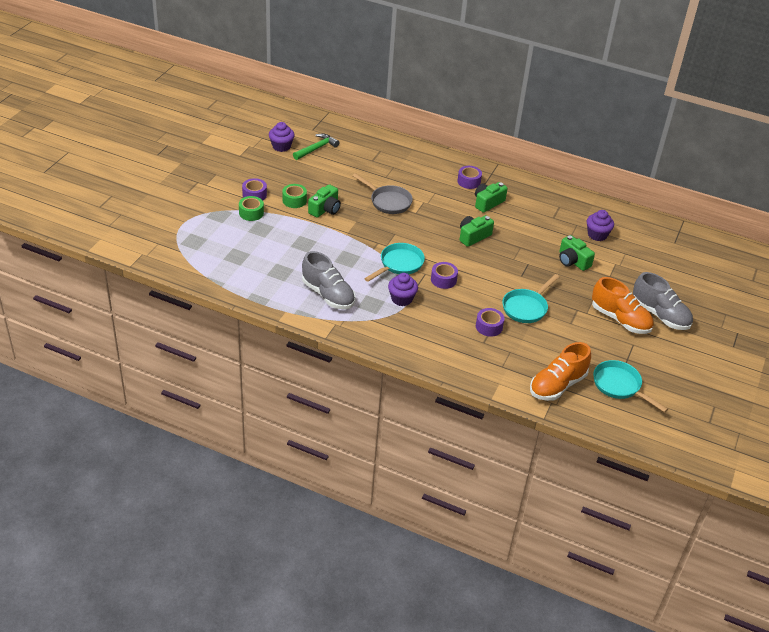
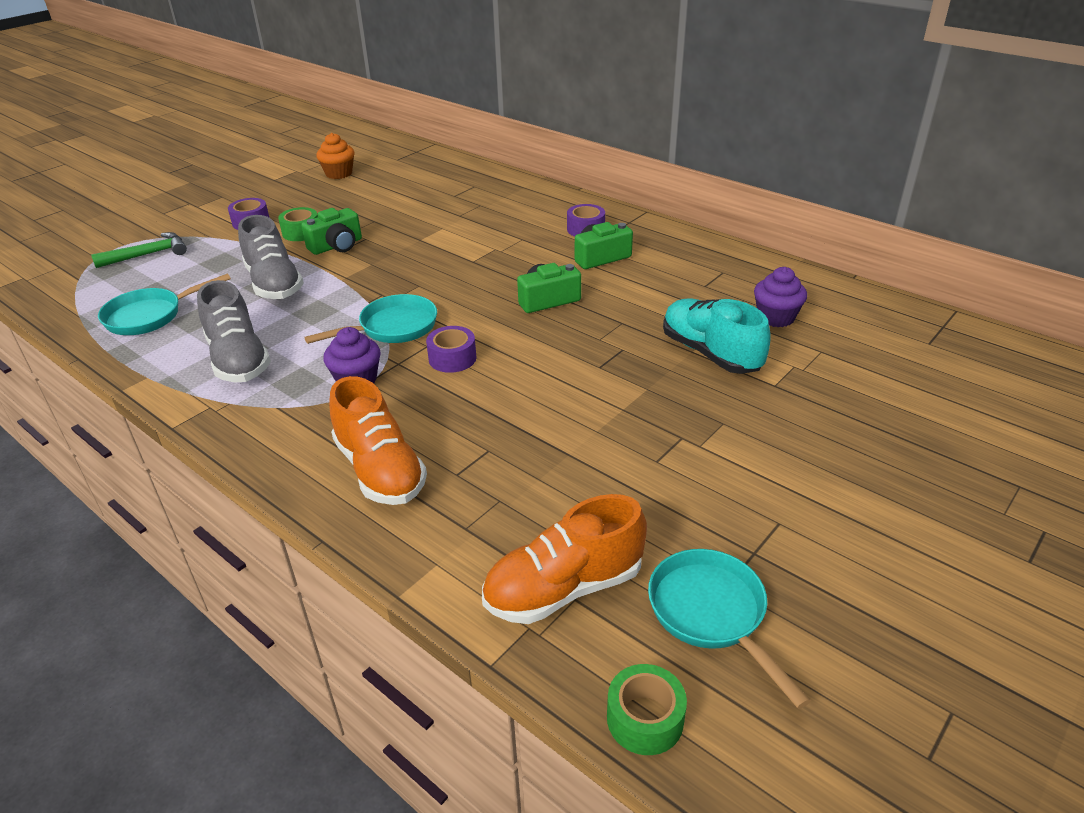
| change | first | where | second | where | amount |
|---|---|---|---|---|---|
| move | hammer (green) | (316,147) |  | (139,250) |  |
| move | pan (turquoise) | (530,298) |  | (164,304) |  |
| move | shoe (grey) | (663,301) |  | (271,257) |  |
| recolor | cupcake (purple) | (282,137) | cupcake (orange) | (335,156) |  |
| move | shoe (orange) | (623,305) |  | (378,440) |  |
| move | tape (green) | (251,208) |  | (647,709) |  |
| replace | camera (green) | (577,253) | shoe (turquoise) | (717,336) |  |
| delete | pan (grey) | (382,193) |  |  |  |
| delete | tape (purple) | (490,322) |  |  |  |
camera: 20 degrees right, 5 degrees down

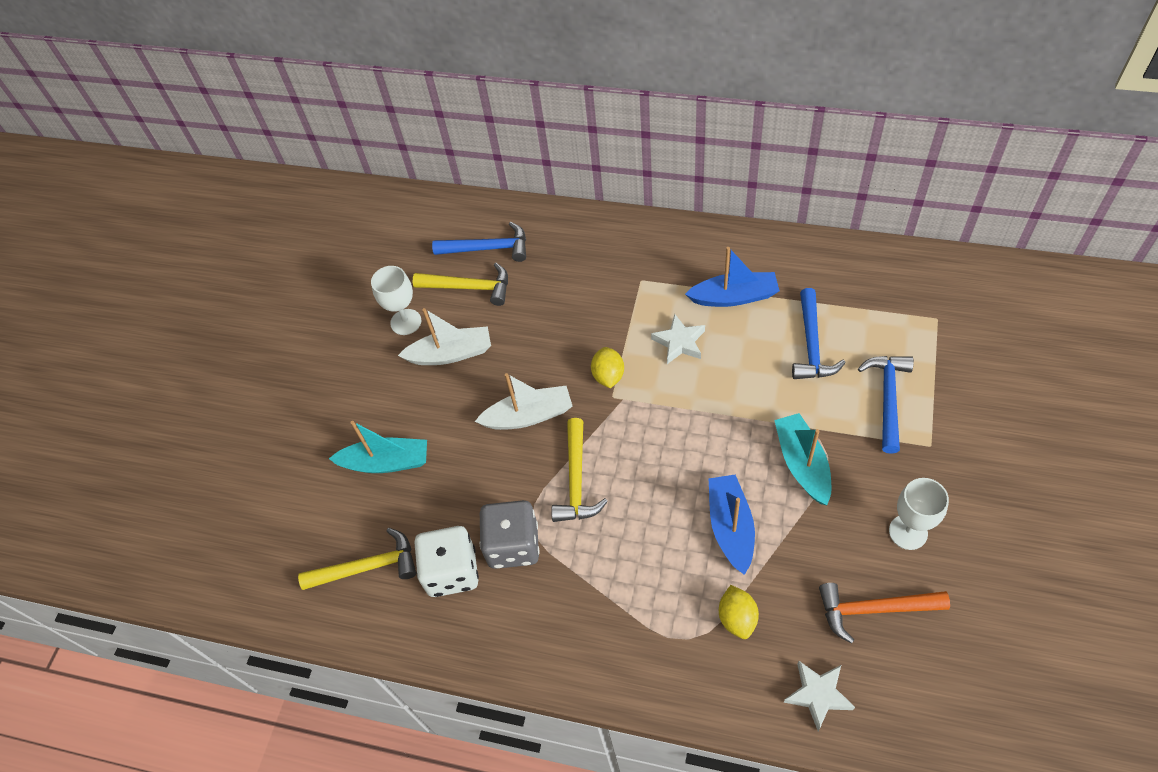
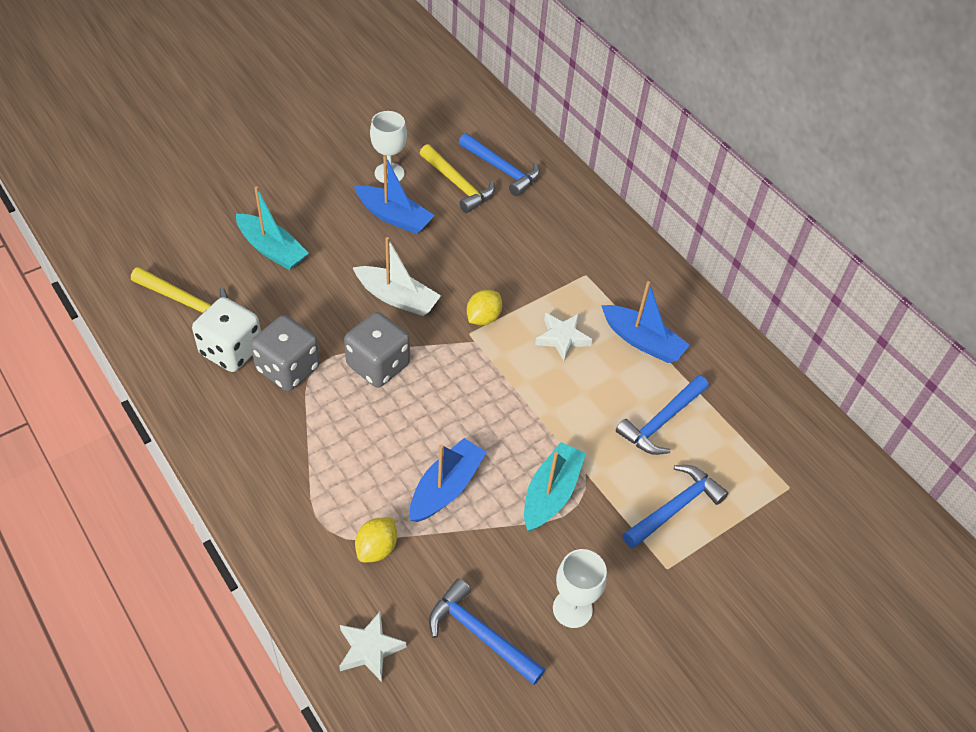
| change | first | where | second | where | amount |
|---|---|---|---|---|---|
| replace | hammer (yellow) | (579,470) | dice (grey) | (377,349) |  |
| recolor | boat (white) | (444,336) | boat (blue) | (394,194) |  |
| recolor | hammer (orange) | (884,613) | hammer (blue) | (487,631) |  |
camera: 30 degrees right, 5 degrees down

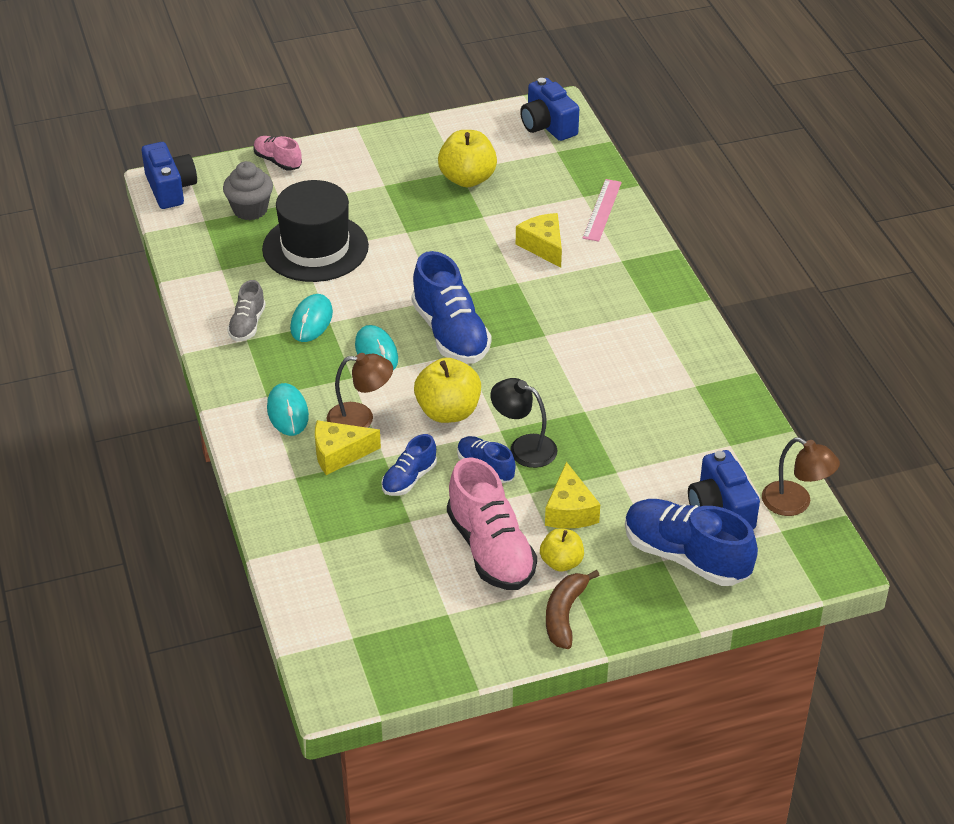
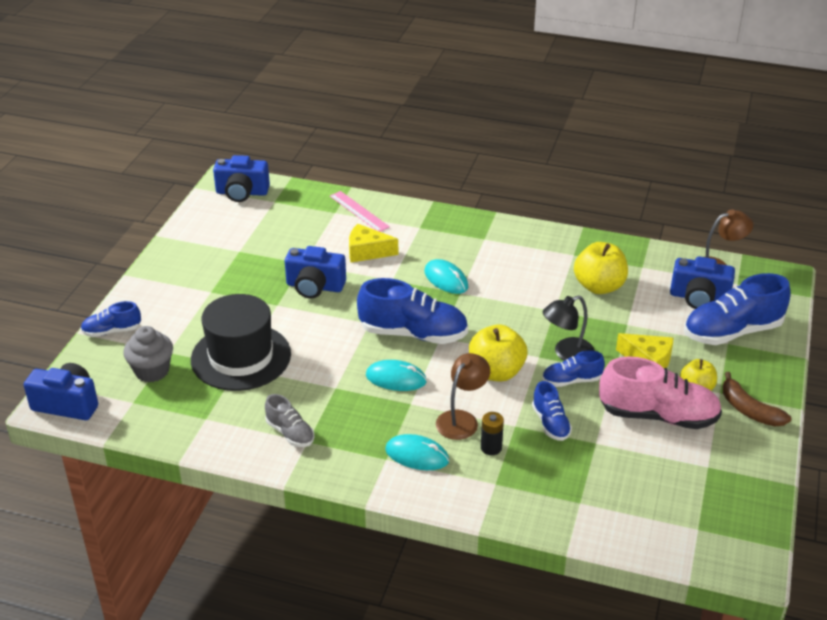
| change | first | where | second | where | amount |
|---|---|---|---|---|---|
| recolor | shoe (pink) | (277,153) | shoe (blue) | (111,319) |  |
| insert |  |  | camera (blue) | (315,272) |  |
| move | mouse (turquoise) | (311,318) |  | (446,276) |  |
| replace | cheese (yellow) | (348,447) | battery (black) | (492,433) |  |
| move | apple (yellow) | (467,158) |  | (601,268) |  |
camera: 55 degrees left, 5 degrees down

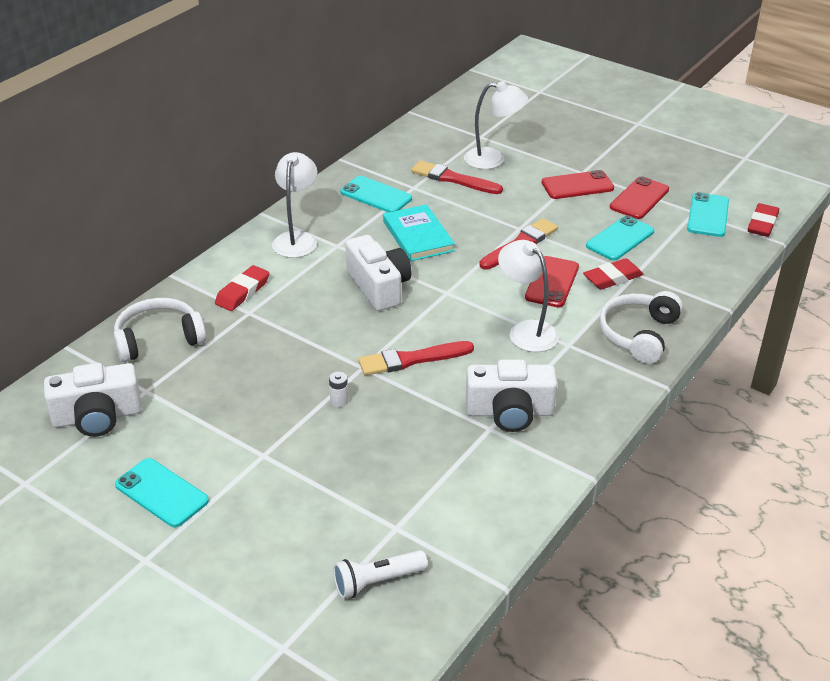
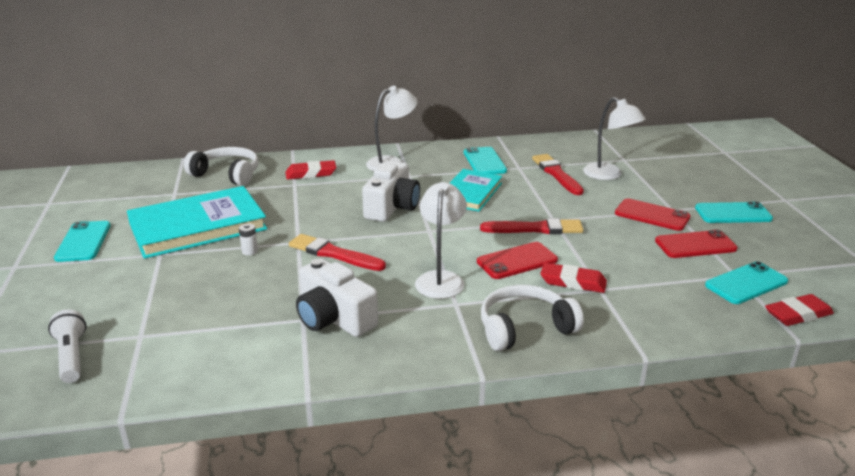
| change | first | where | second | where | amount |
|---|---|---|---|---|---|
| rotate | flashlight (white) | (380,574) |  | (67,346) | 45 degrees clockwise |
| insert |  |  | book (turquoise) | (197,222) |  |
| move | phone (turquoise) | (620,238) |  | (734,212) |  |
| delete | camera (white) | (93,400) |  |  |  |
camera: 45 degrees right, 10 degrees down

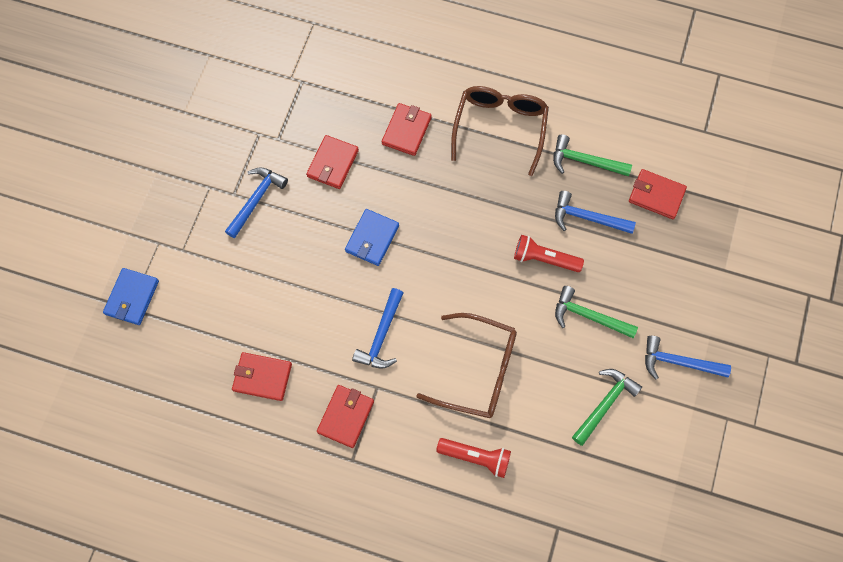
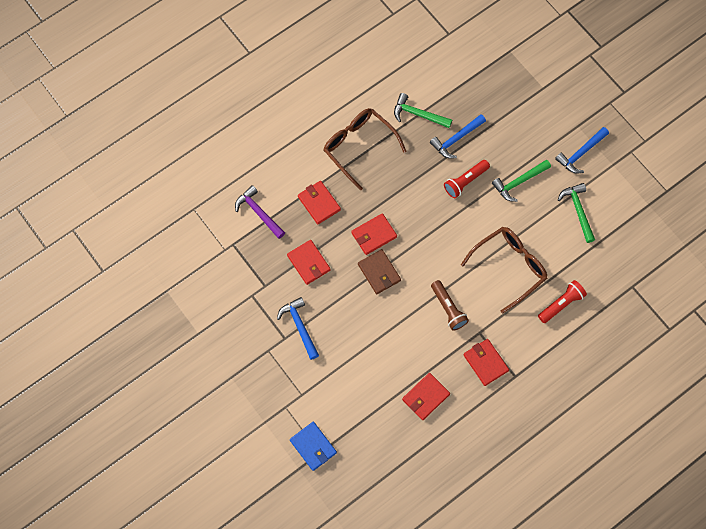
| change | first | where | second | where | amount |
|---|---|---|---|---|---|
| insert |  |  | hammer (purple) | (260,212) |  |
| move | wallet (red) | (658,194) |  | (374,234) |  |
| recolor | wallet (blue) | (372,237) | wallet (brown) | (379,271) |  |
| rotate | hammer (green) | (592,155) |  | (423,110) | 60 degrees clockwise |
| replace | hammer (blue) | (377,328) | flashlight (brown) | (450,305) |  |
camera: 55 degrees left, 0 degrees up

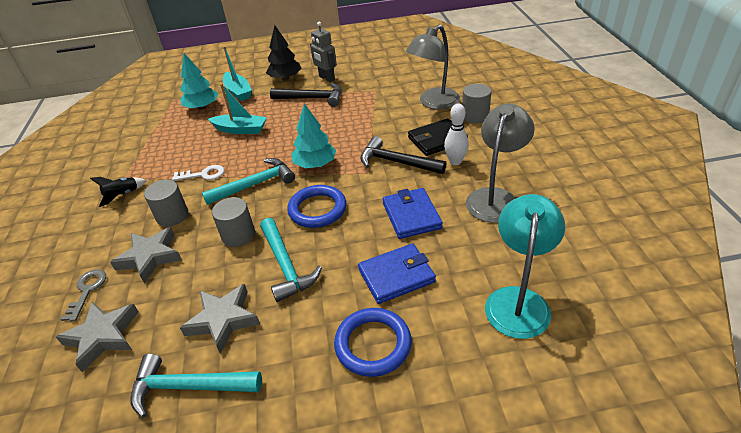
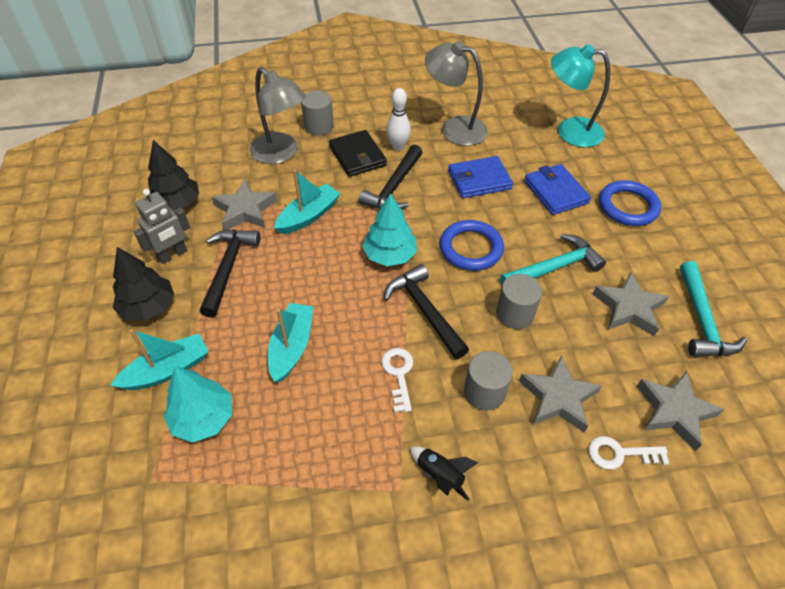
| change | first | where | second | where | amount |
|---|---|---|---|---|---|
| insert |  |  | tree (black) | (173,175) |  |
| insert |  |  | star (grey) | (245,204) |  |
| insert |  |  | boat (turquoise) | (307,202) |  |
| recolor | hammer (turquoise) | (248,181) | hammer (black) | (426,311) |  |
| recolor | key (grey) | (83,295) | key (white) | (629,452) |  |
camera: 95 degrees left, 10 degrees up

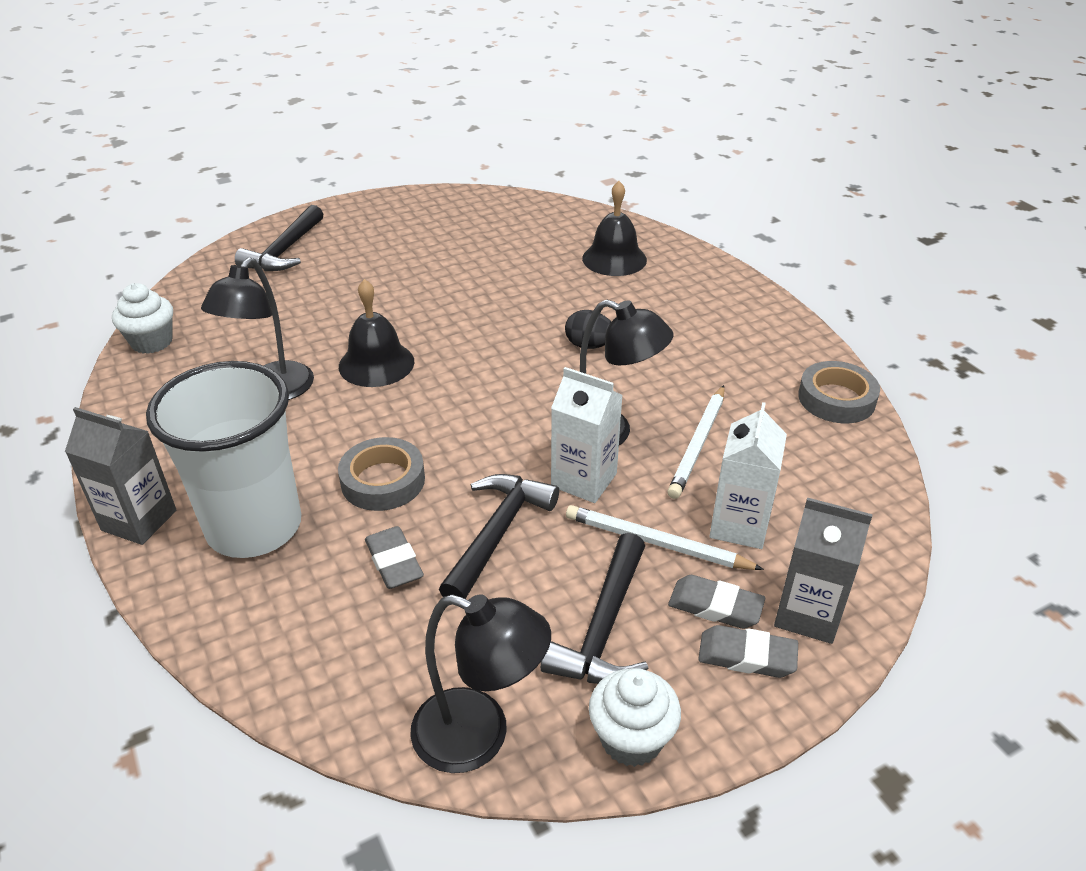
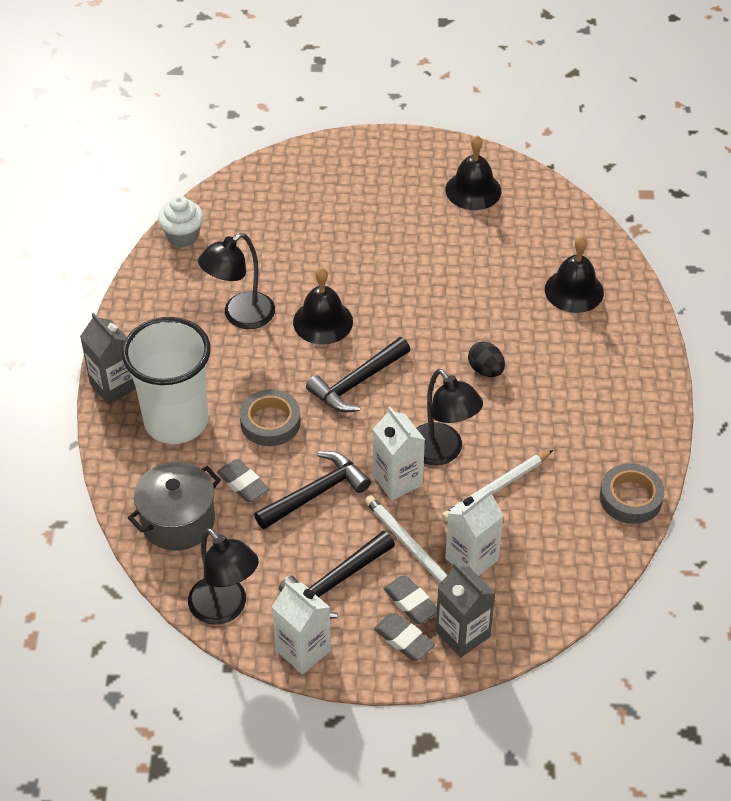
| change | first | where | second | where | amount |
|---|---|---|---|---|---|
| insert |  |  | pot (grey) | (174,506) |  |
| rotate | eraser (grey) | (394,557) |  | (243,480) | 45 degrees counterclockwise |
| replace | cupcake (white) | (635,717) | carton (white) | (301,627) |  |
| move | hammer (black) | (279,238) |  | (358,374) |  |
| insert |  |  | bell (black) | (473,172) |  |
camera: 30 degrees right, 10 degrees up

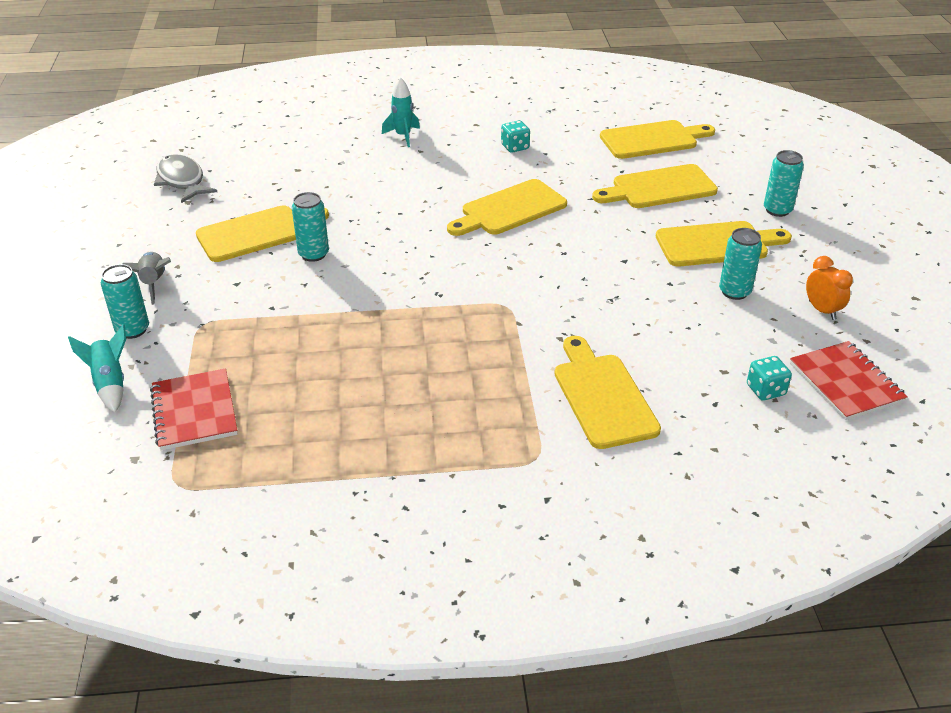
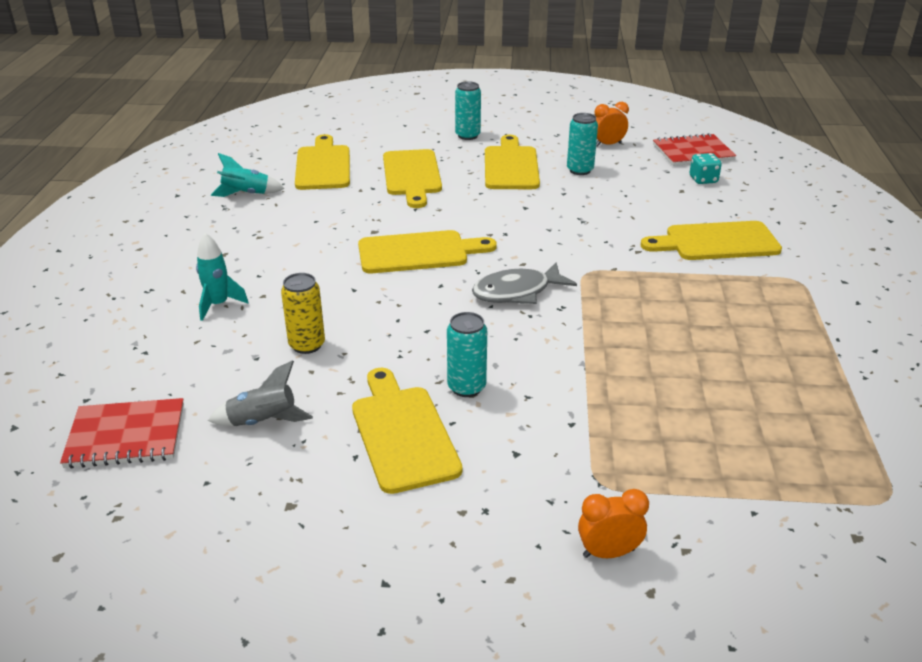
| change | first | where | second | where | amount |
|---|---|---|---|---|---|
| move | notebook (red) | (194,409) |  | (122,433) |  |
| move | rocket (grey) | (146,278) |  | (260,393) |  |
| move | rocket (turquoise) | (97,368) |  | (248,175) |  |
| insert |  |  | can (yellow) | (303,313) |  |
| rotate | cutting board (yellow) | (507,207) |  | (427,251) | 75 degrees counterclockwise |
| move | fish (grey) | (185,178) |  | (524,283) |  |
| replace | can (turquoise) | (125,301) | clock (orange) | (613,523) |  |
| delete | dice (turquoise) | (515,136) |  |  |  |
camera: 80 degrees left, 5 degrees down

